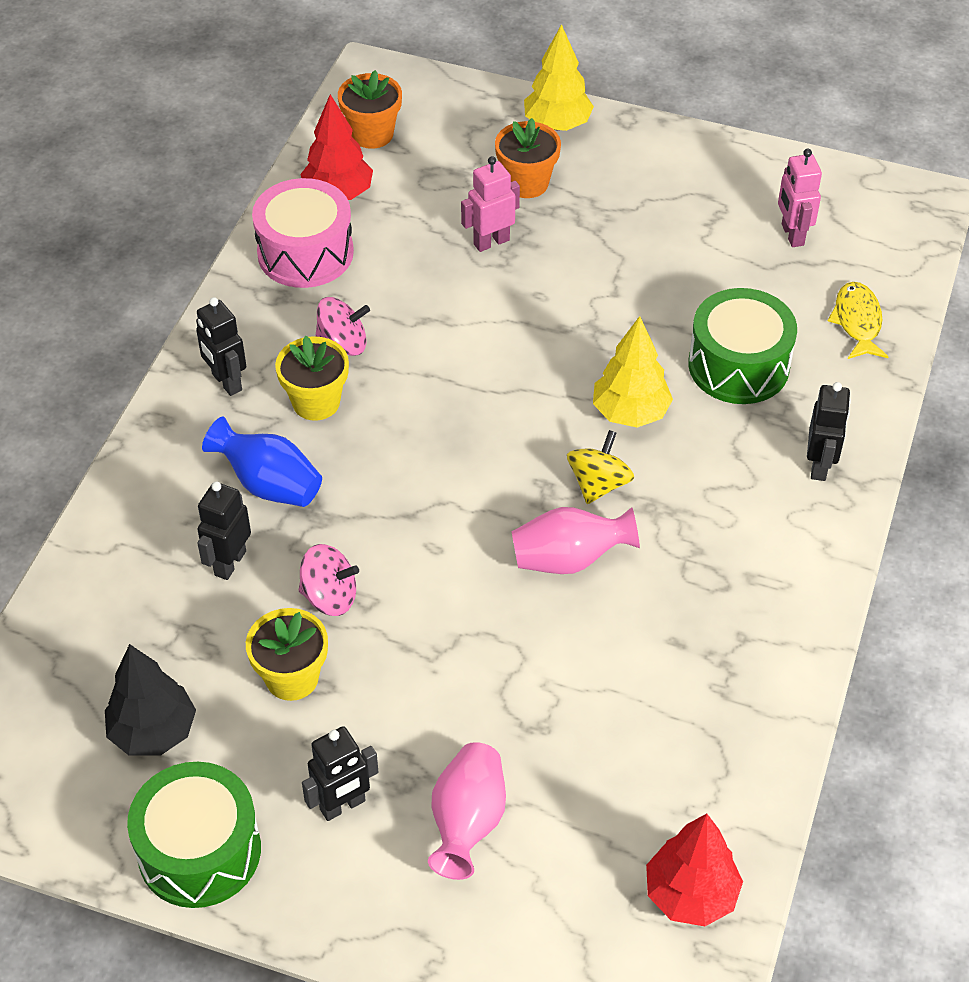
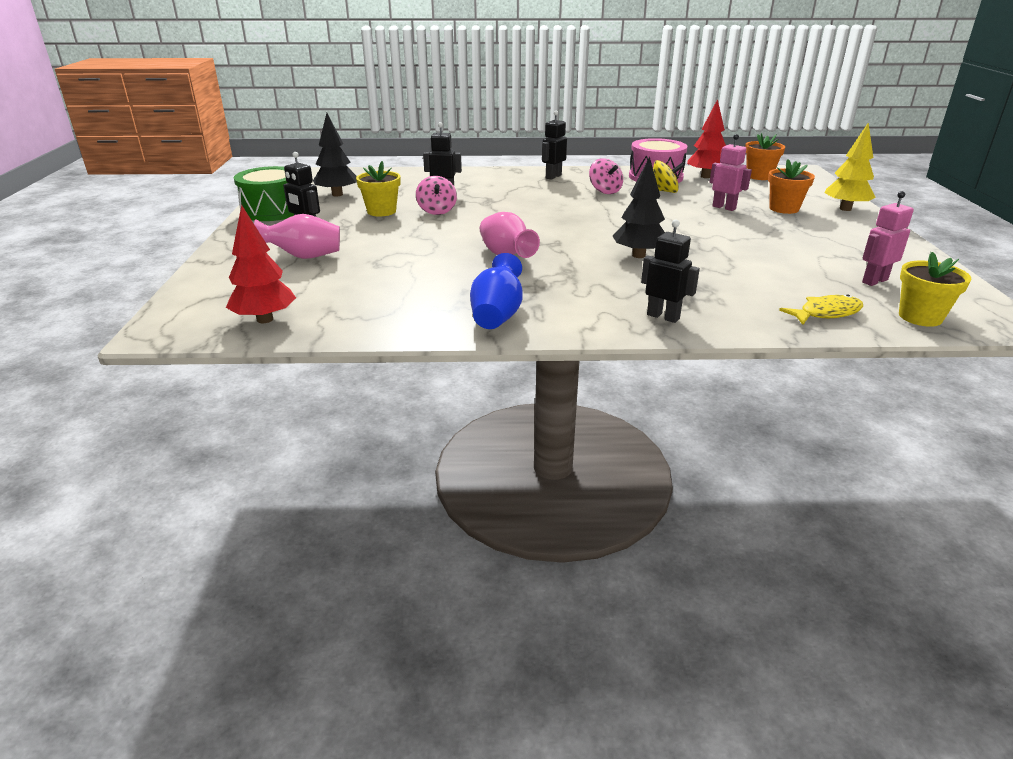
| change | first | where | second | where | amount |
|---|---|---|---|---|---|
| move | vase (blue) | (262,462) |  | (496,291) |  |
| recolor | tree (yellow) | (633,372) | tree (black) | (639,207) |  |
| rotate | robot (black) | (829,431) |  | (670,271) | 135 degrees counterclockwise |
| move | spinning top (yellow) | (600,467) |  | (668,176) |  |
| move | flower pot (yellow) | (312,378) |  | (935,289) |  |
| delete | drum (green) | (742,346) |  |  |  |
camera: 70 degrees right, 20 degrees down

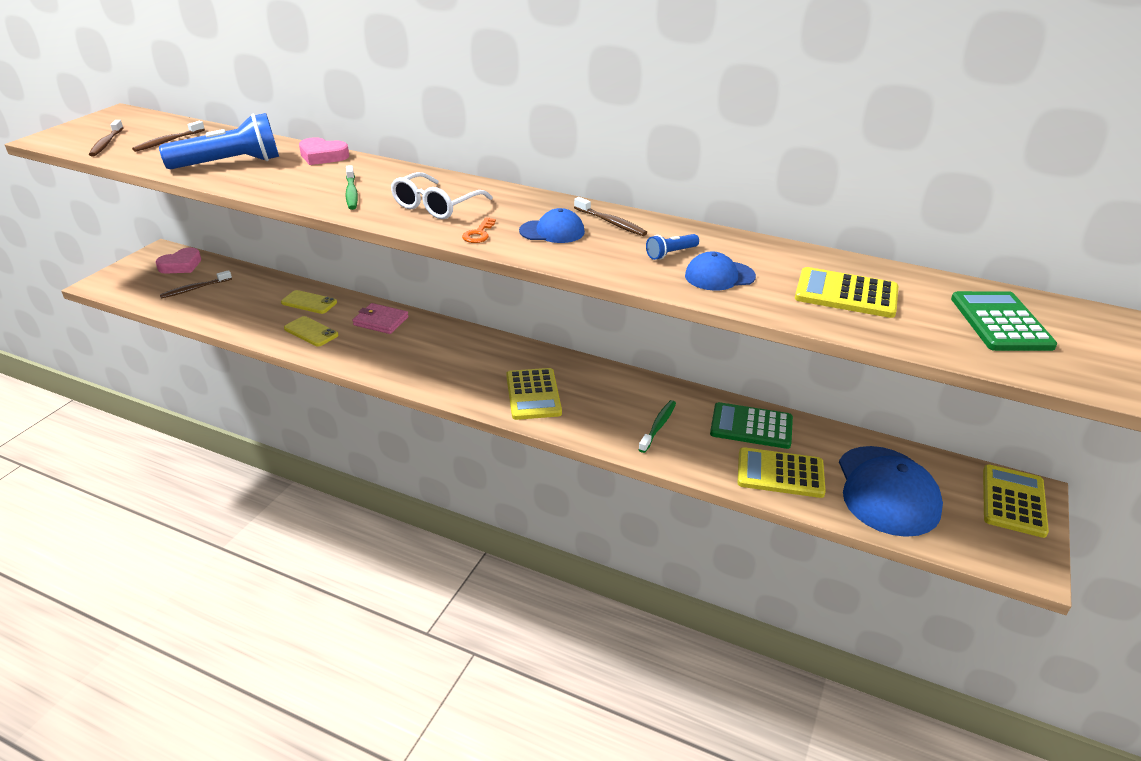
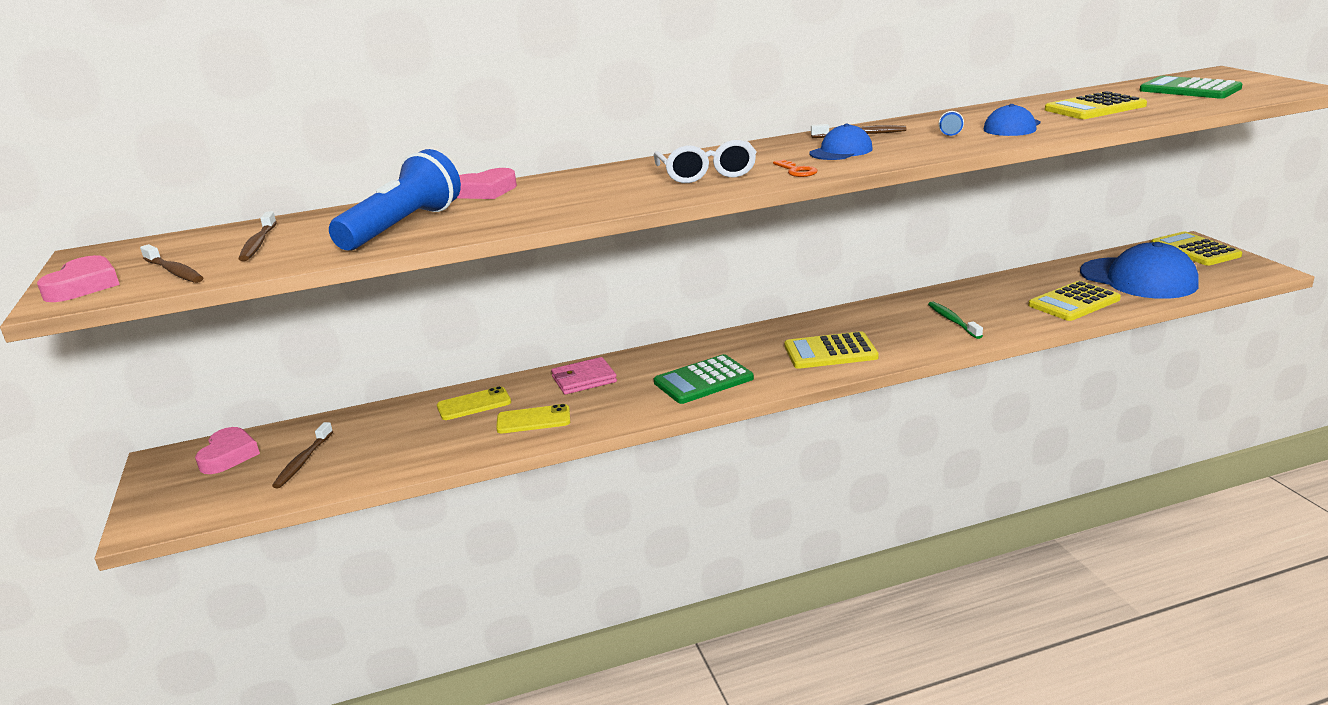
| change | first | where | second | where | amount |
|---|---|---|---|---|---|
| insert |  |  | heart (pink) | (78,278) |  |
| move | calculator (green) | (751,425) |  | (704,379) |  |
| rotate | calculator (yellow) | (534,394) |  | (831,350) | 135 degrees clockwise |
| delete | toothbrush (green) | (351,187) |  |  |  |
camera: 40 degrees left, 10 degrees down

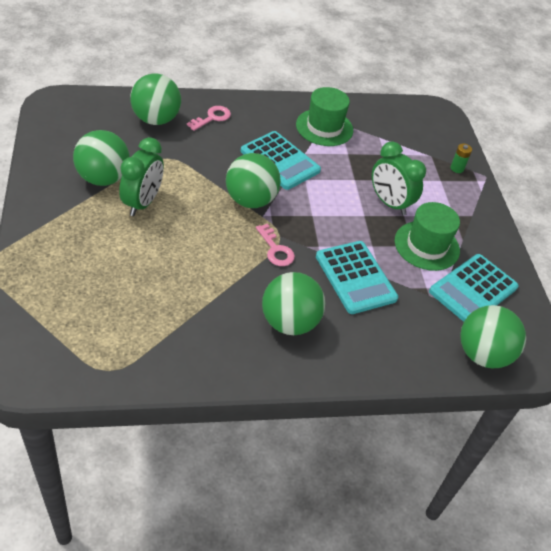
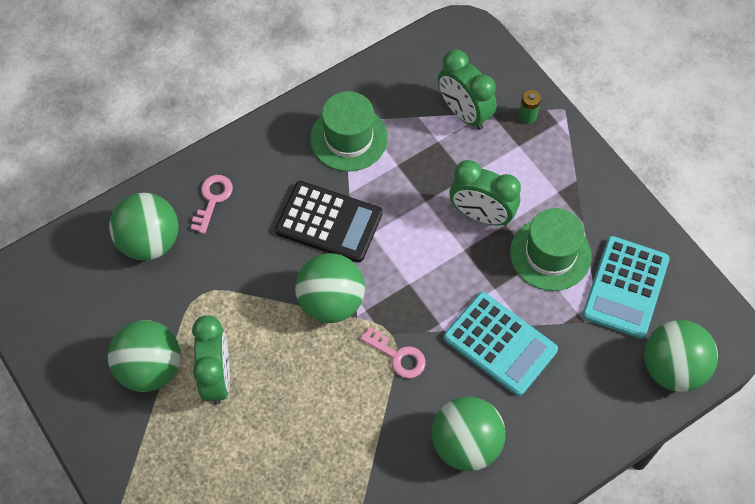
| change | first | where | second | where | amount |
|---|---|---|---|---|---|
| recolor | calculator (turquoise) | (281,160) | calculator (black) | (328,222) |  |
| insert |  |  | clock (green) | (467,90) |  |
camera: 20 degrees left, 15 degrees up

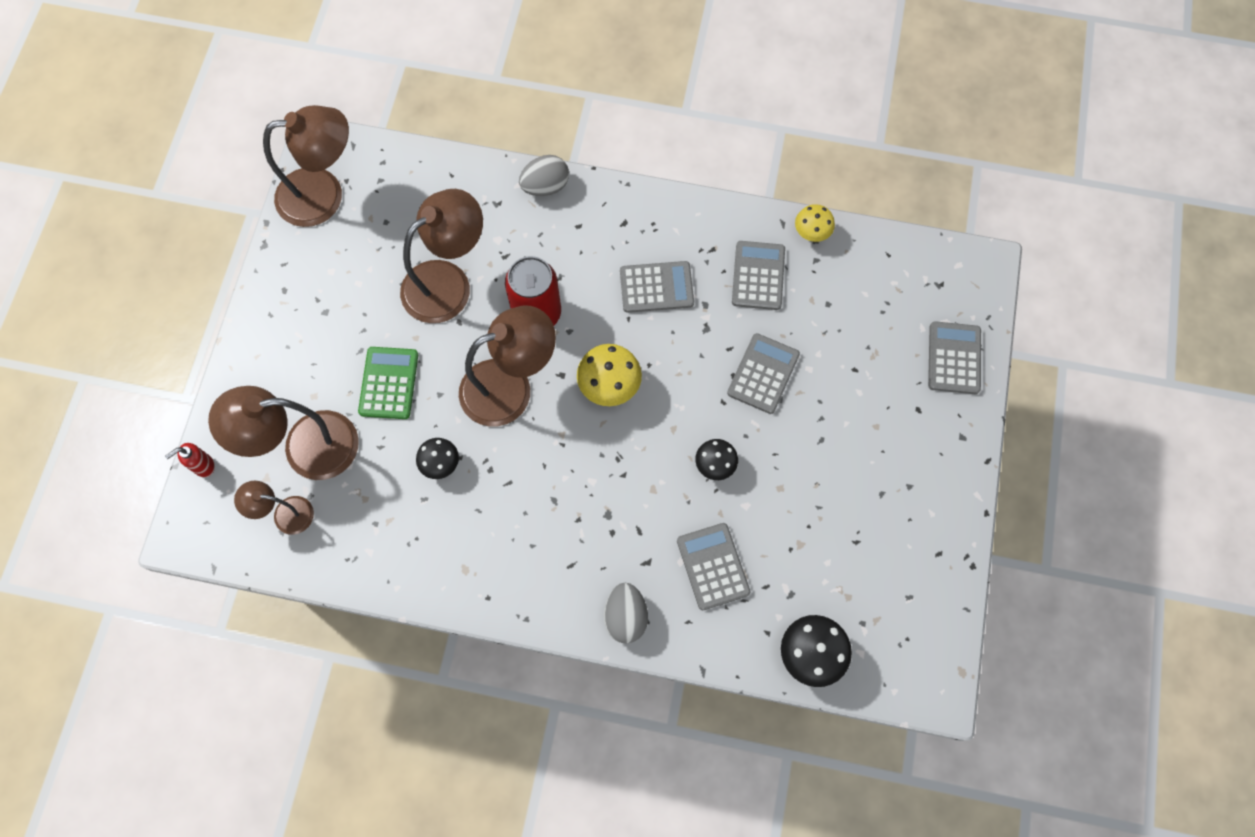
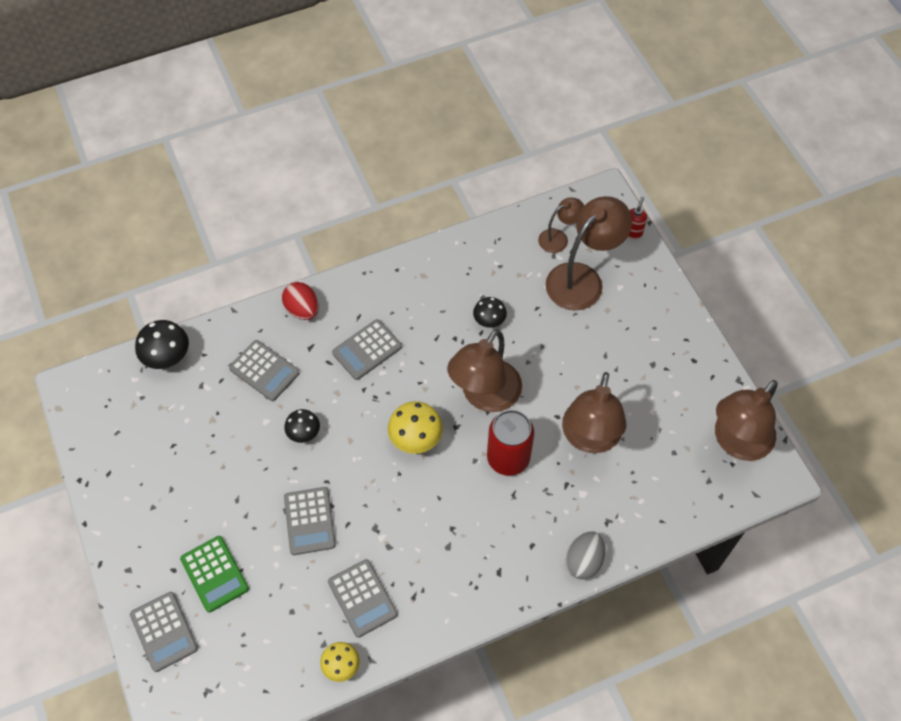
| change | first | where | second | where | amount |
|---|---|---|---|---|---|
| move | calculator (green) | (388,383) |  | (214,574) |  |
| recolor | egg (grey) | (626,613) | egg (red) | (300,301) |  |
| move | calculator (grey) | (657,287) |  | (367,349) |  |
camera: 145 degrees right, 10 degrees down

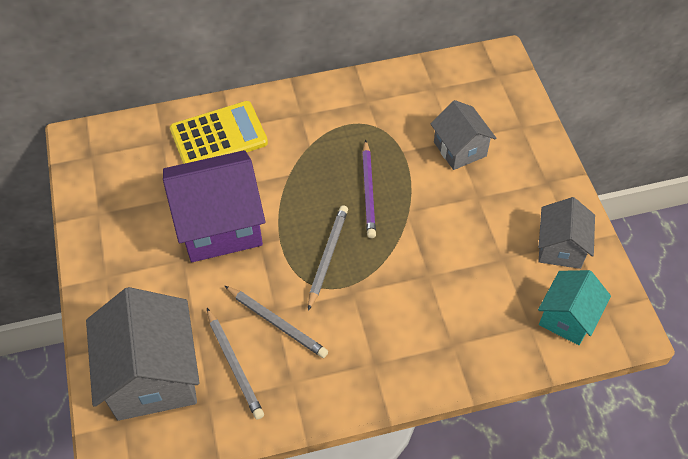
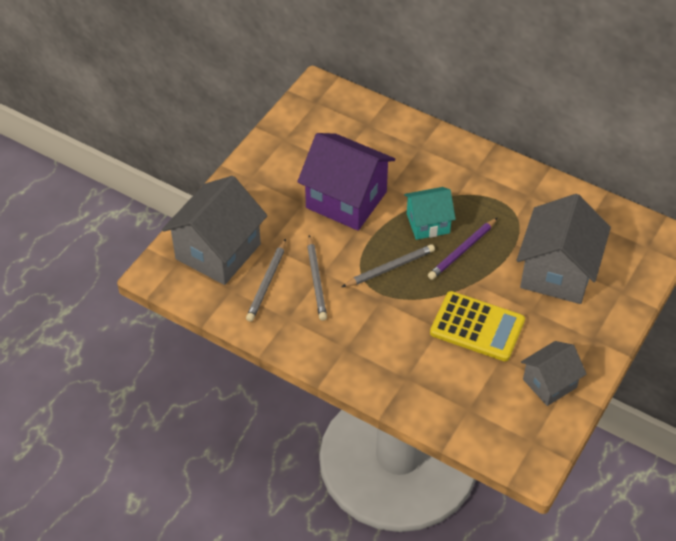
| change | first | where | second | where | amount |
|---|---|---|---|---|---|
| move | house (turquoise) | (574,307) |  | (430,213) |  |
| move | calculator (yellow) | (219,132) |  | (477,326) |  |
| resize | house (grey) | (464,135) |  | (563,249) | x1.72 |
camera: 45 degrees right, 5 degrees down

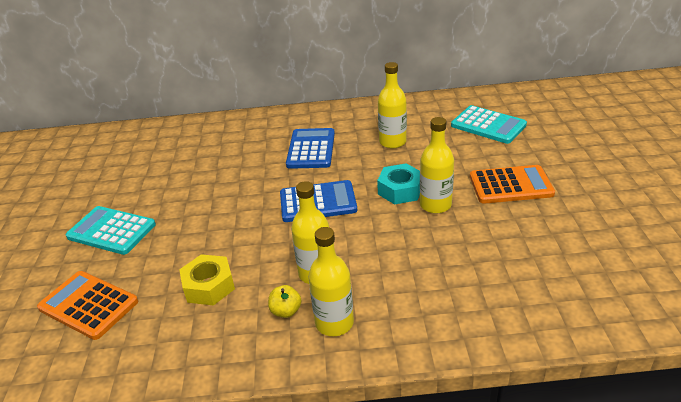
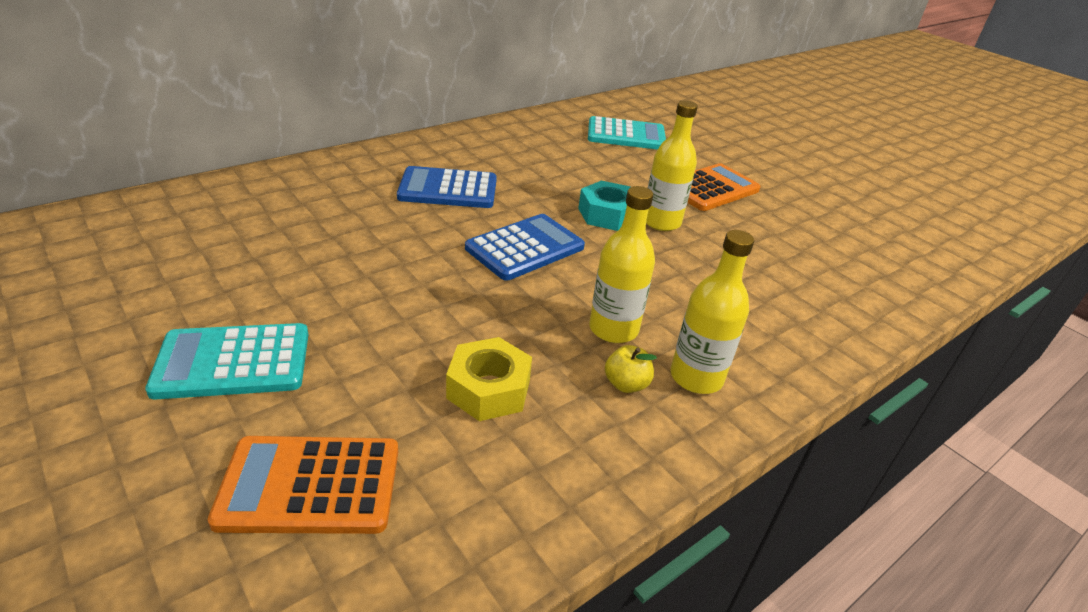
| change | first | where | second | where | amount |
|---|---|---|---|---|---|
| rotate | calculator (blue) | (310,148) |  | (447,187) | 60 degrees counterclockwise |
| delete | bottle (yellow) | (392,105) |  |  |  |
camera: 40 degrees left, 0 degrees up

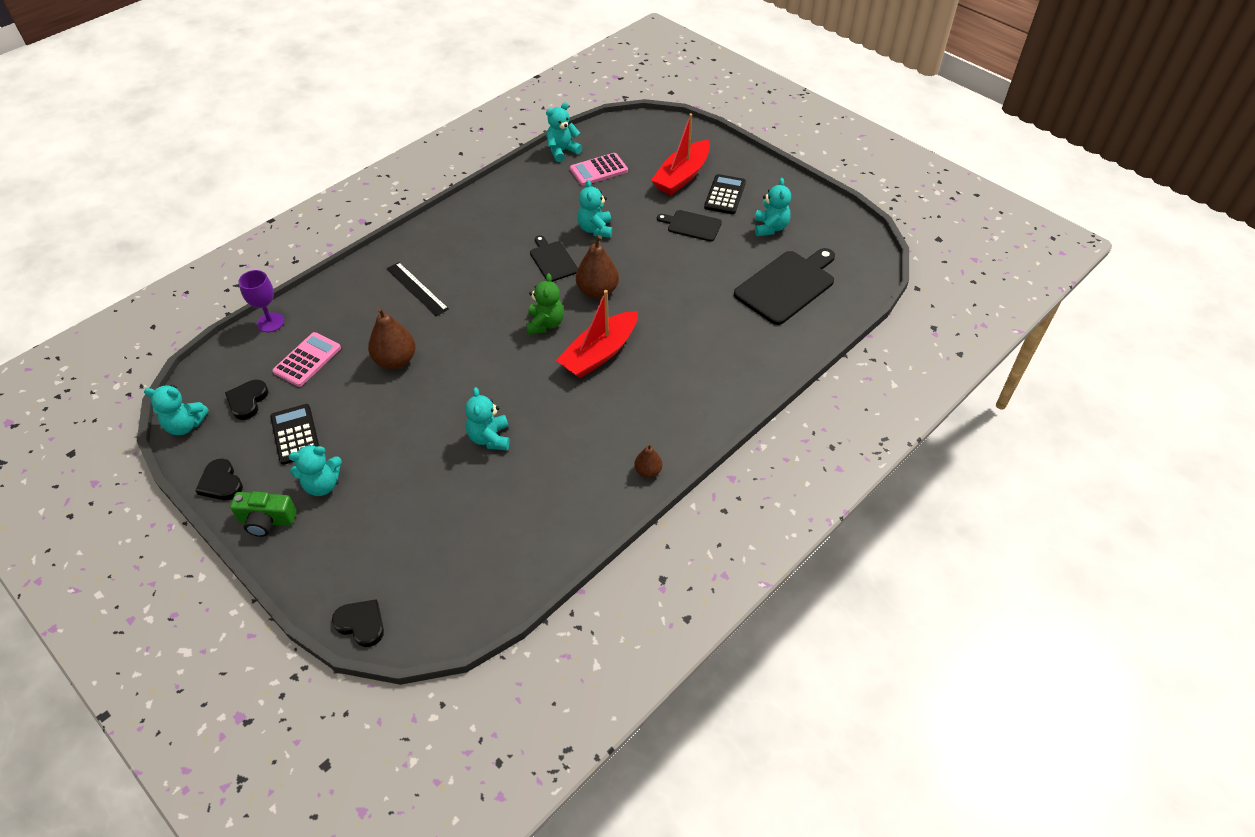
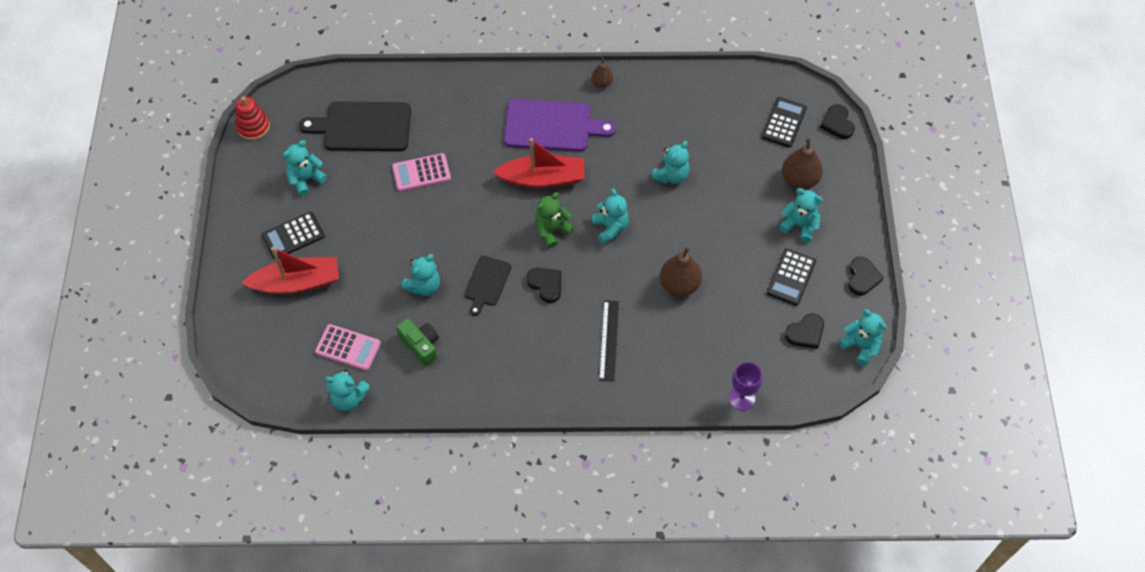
| change | first | where | second | where | amount |
|---|---|---|---|---|---|
| insert |  |  | stacking toy (red) | (252,118) |  |
| move | calculator (pink) | (306,359) |  | (421,172) |  |
| move | camera (green) | (263,514) |  | (417,342) |  |
| insert |  |  | cutting board (purple) | (560,125) |  |
| insert |  |  | heart (black) | (543,285) |  |
| insert |  |  | teddy bear (turquoise) | (610,216) |  |
| insert |  |  | calculator (black) | (784,122) |  |
| move | pear (brown) | (597,267) |  | (802,164) |  |
| delete | cutting board (black) | (689,226) |  |  |  |
camera: 135 degrees left, 10 degrees up

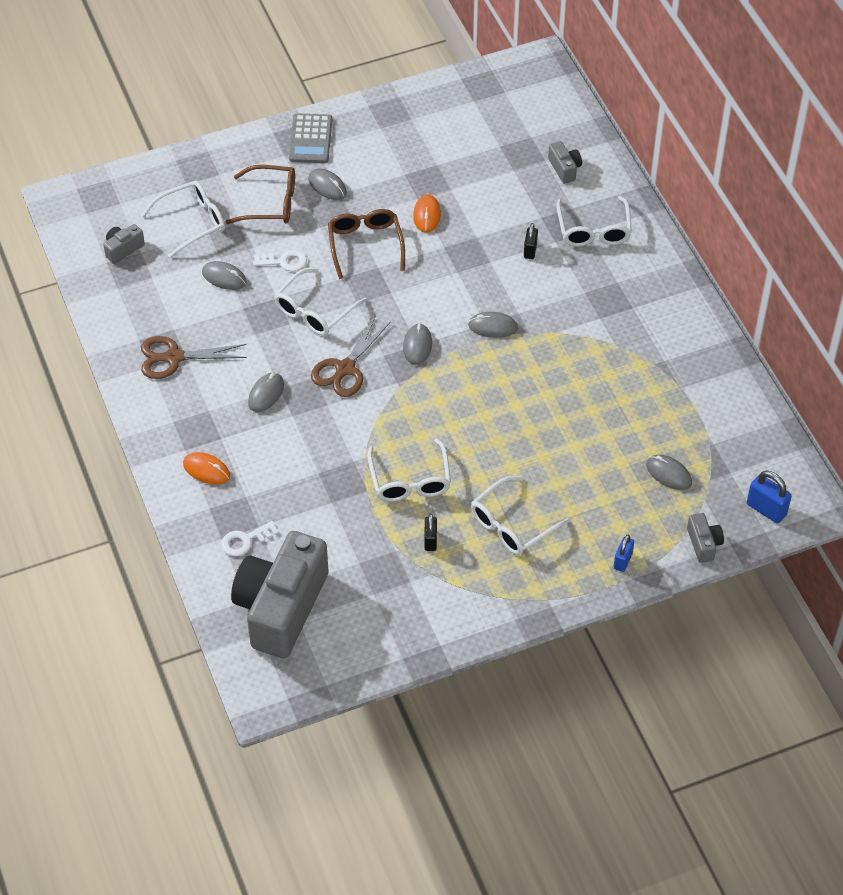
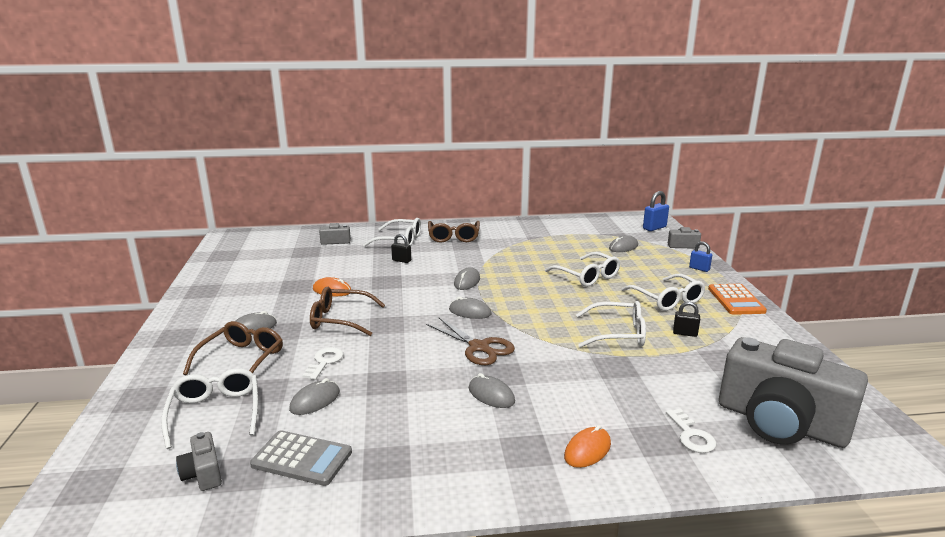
| change | first | where | second | where | amount |
|---|---|---|---|---|---|
| move | calculator (grey) | (310,138) |  | (301,458) |  |
| insert |  |  | glasses (brown) | (454,232) |  |
| move | glasses (white) | (320,302) |  | (582,269) |  |
| insert |  |  | calculator (orange) | (737,299) |  |
| delete | scissors (brown) | (194,357) |  |  |  |
camera: 75 degrees left, 30 degrees down

